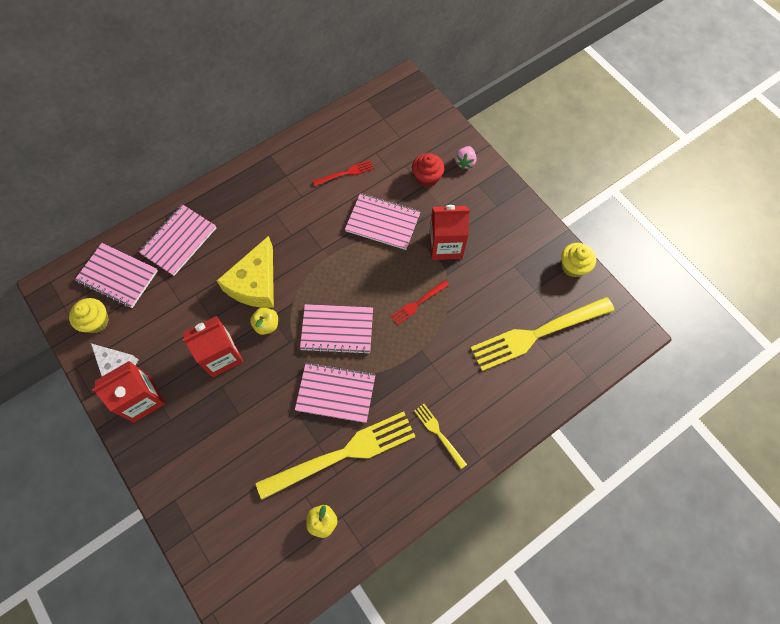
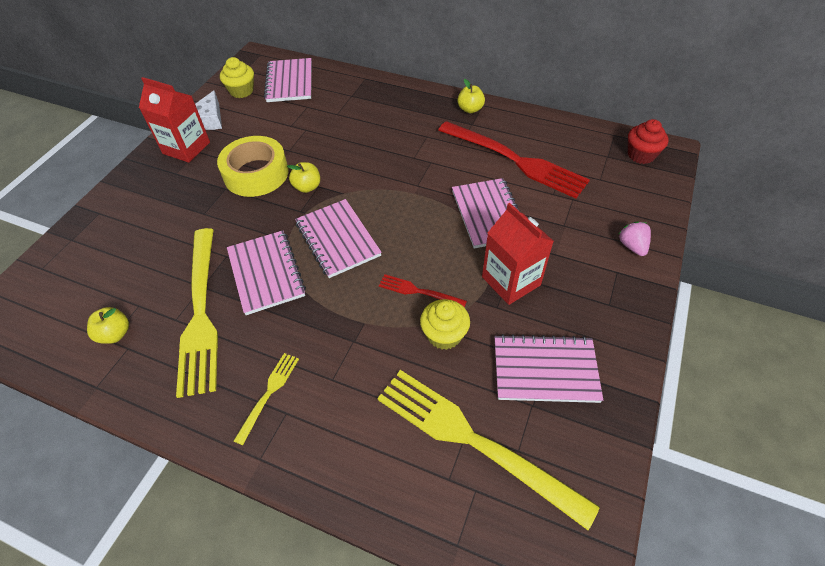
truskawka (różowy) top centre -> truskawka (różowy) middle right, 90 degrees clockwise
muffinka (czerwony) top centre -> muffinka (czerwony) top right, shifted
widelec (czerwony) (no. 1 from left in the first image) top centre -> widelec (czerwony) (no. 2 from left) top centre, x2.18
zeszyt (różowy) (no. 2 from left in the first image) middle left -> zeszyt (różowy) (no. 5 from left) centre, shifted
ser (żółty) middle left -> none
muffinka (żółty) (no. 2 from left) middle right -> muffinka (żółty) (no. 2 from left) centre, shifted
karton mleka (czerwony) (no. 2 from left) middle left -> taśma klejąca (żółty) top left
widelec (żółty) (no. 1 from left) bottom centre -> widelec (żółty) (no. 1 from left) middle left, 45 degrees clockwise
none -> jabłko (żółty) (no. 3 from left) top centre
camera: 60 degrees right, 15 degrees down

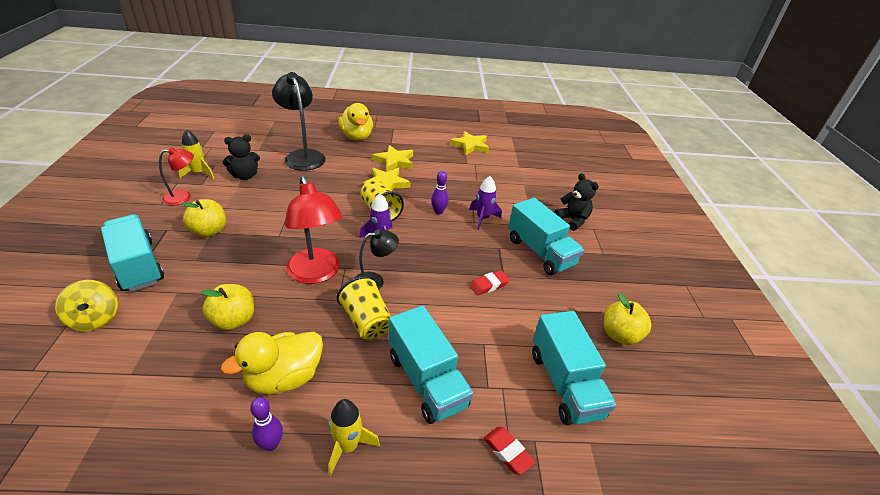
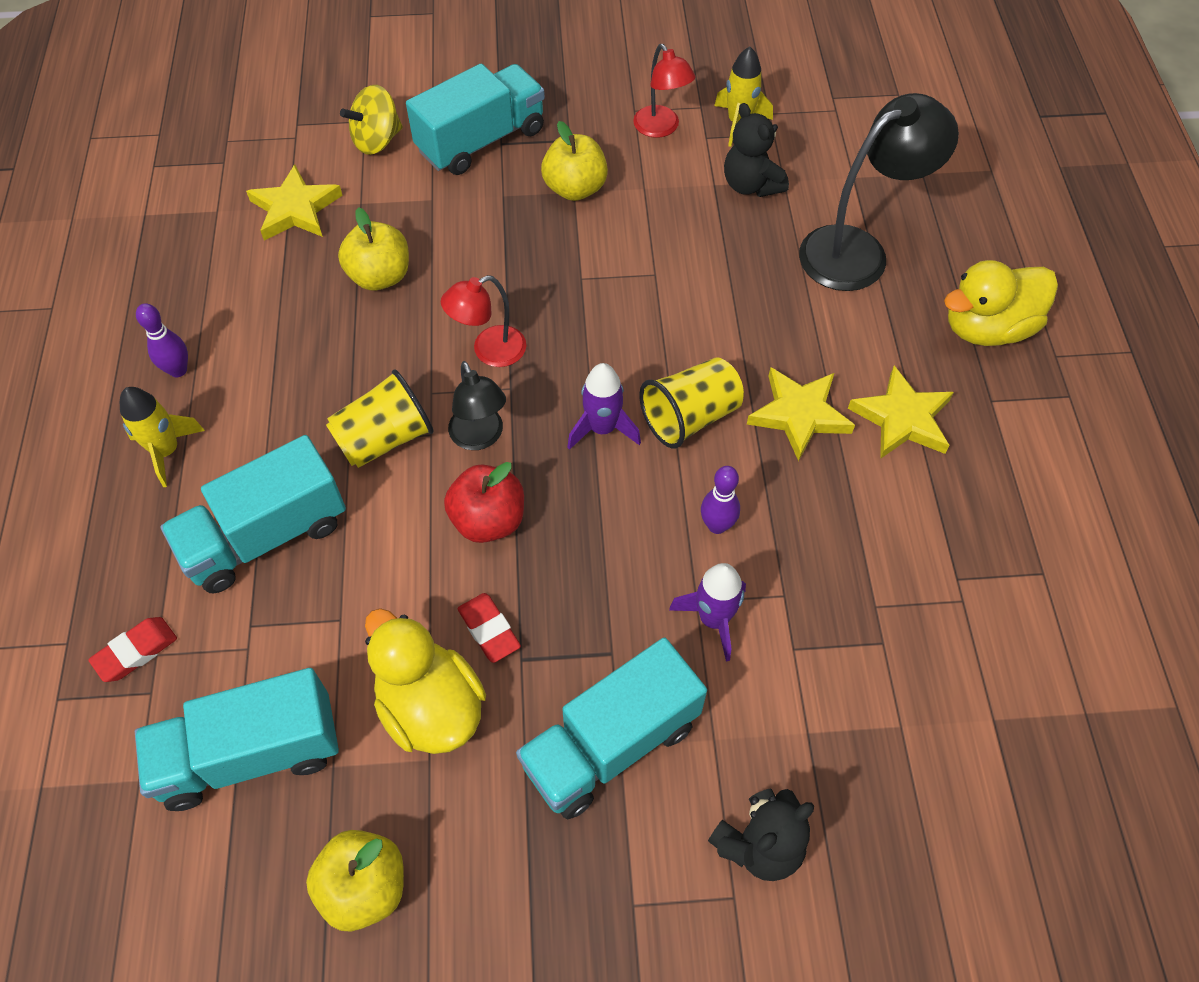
gwiazda (żółty) (no. 3 from left in the first image) top centre -> gwiazda (żółty) (no. 1 from left) top left, shifted
lampka (czerwony) (no. 2 from left in the first image) centre -> lampka (czerwony) (no. 1 from left) top centre, x0.57
kaczka (żółty) (no. 1 from left) bottom left -> kaczka (żółty) (no. 1 from left) bottom centre, shifted
none -> jabłko (czerwony) centre
camera: 90 degrees right, 20 degrees up

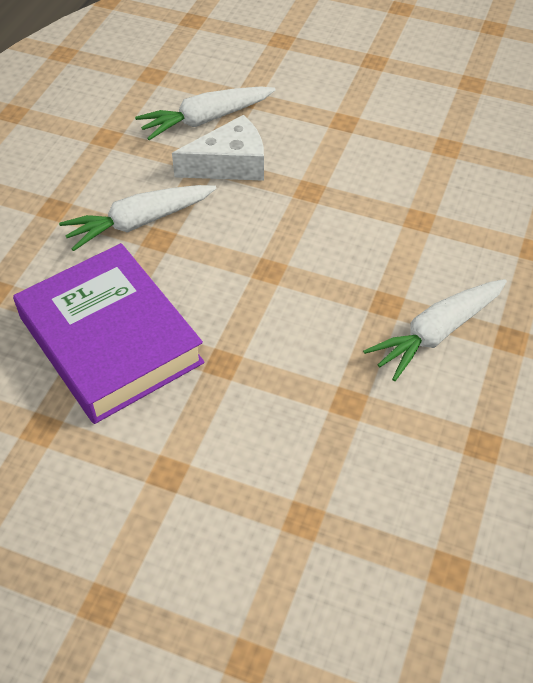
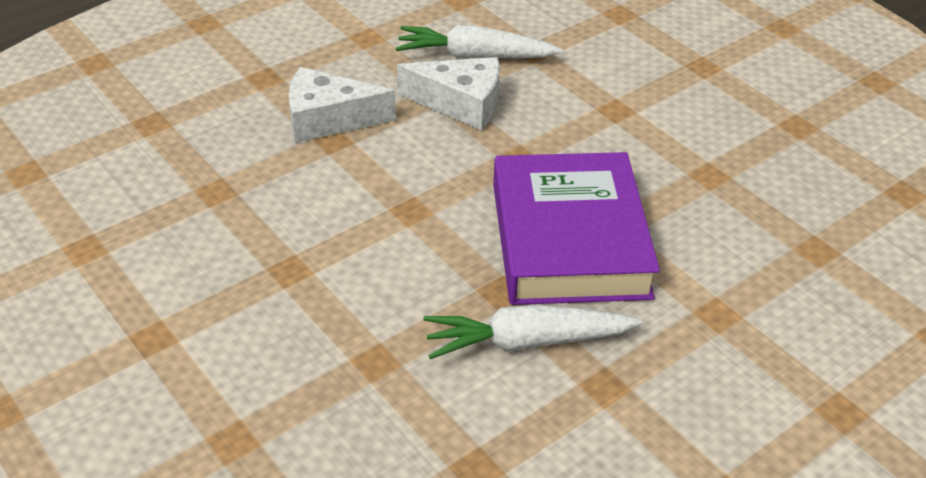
marchewka (biały) (no. 1 from left) top left -> ser (biały) (no. 1 from left) top centre
książka (fioletowy) middle left -> książka (fioletowy) centre, shifted
camera: 30 degrees right, 10 degrees down

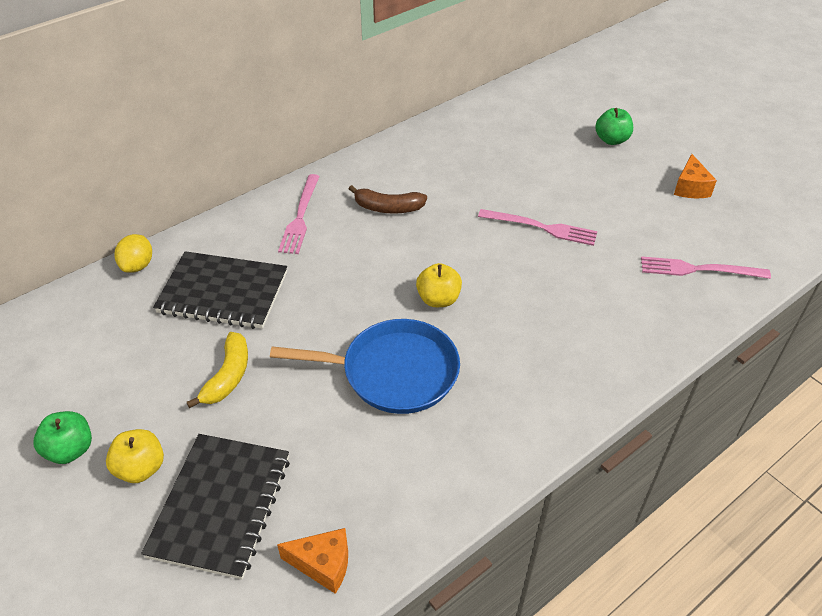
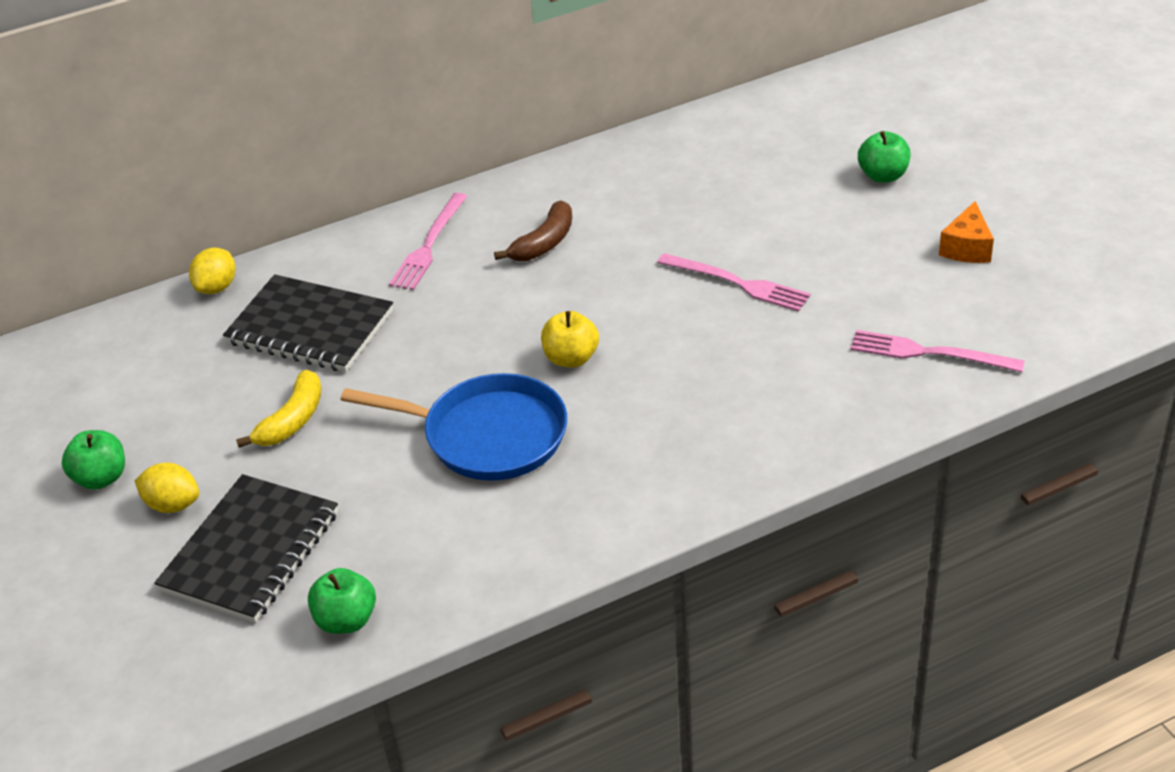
banan (brązowy) top centre, 75 degrees counterclockwise
jabłko (żółty) (no. 1 from left) bottom left -> cytryna (żółty) (no. 1 from left) middle left
ser (pomarańczowy) (no. 1 from left) bottom centre -> jabłko (zielony) (no. 2 from left) bottom left
camera: 15 degrees right, 5 degrees down

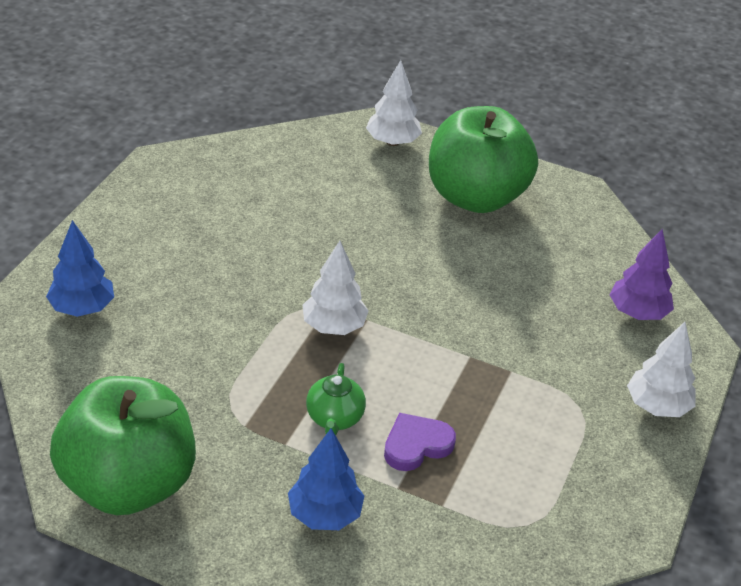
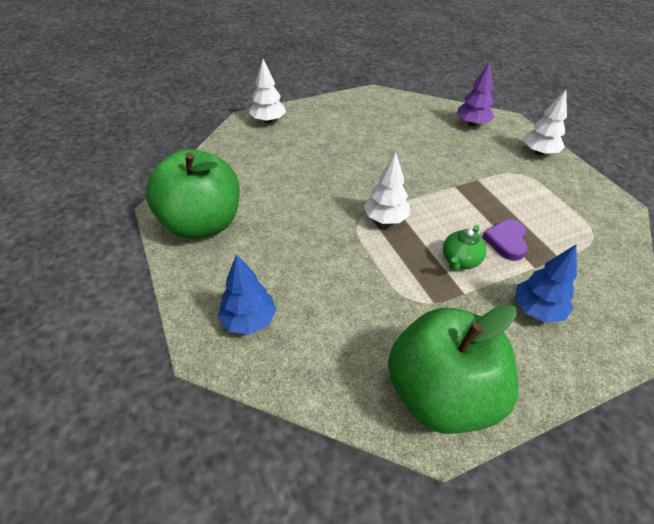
jabłko (zielony) (no. 2 from left in the first image) top centre -> jabłko (zielony) (no. 1 from left) middle left, shifted
imbryk (zielony) bottom centre -> imbryk (zielony) middle right, 75 degrees clockwise
camera: 45 degrees left, 5 degrees up

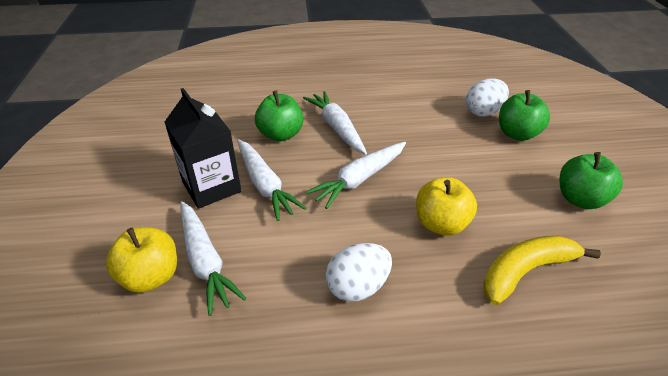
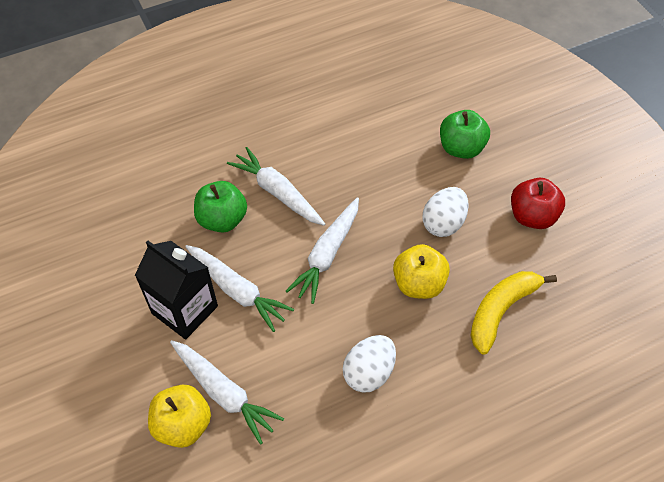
jajko (biały) (no. 2 from left) top right -> jajko (biały) (no. 2 from left) middle right, shifted
jabłko (zielony) (no. 3 from left) middle right -> jabłko (czerwony) middle right
camera: 20 degrees left, 15 degrees up

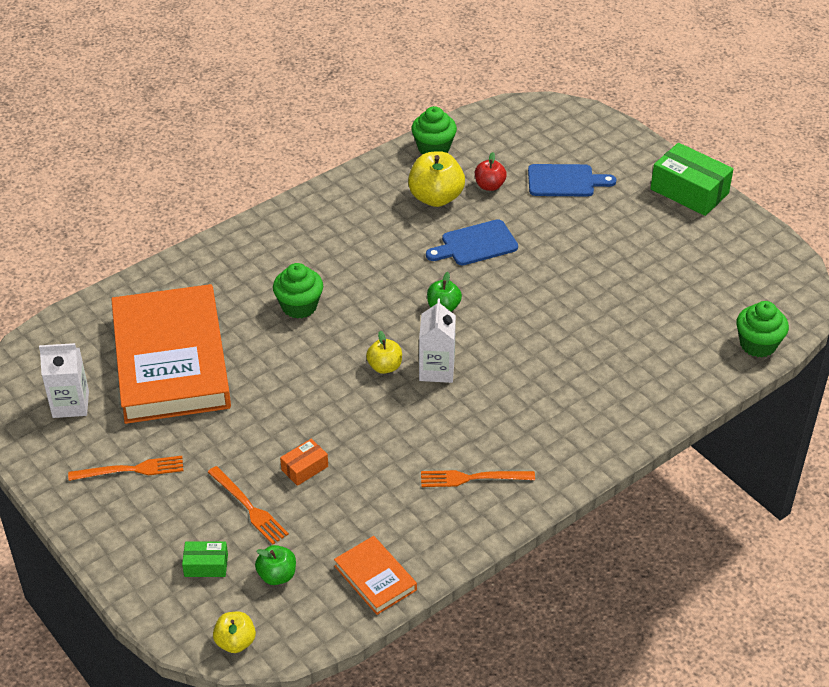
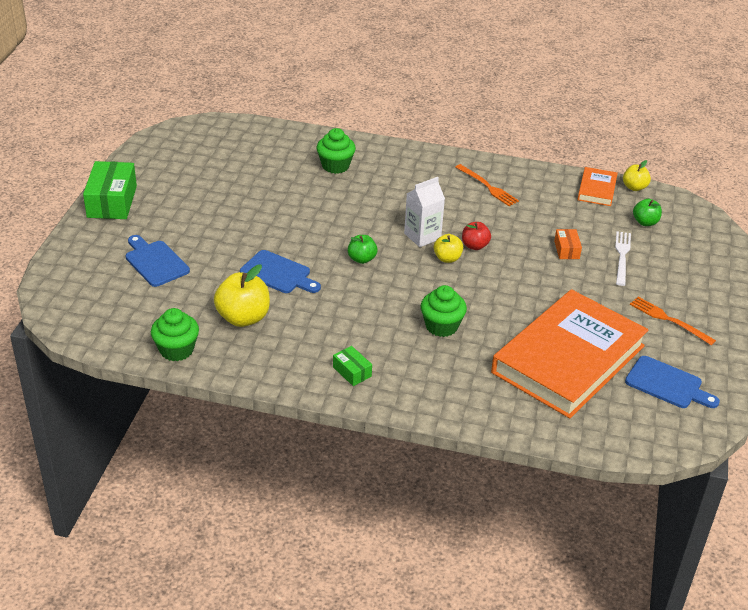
jabłko (czerwony) top centre -> jabłko (czerwony) centre, shifted
muffinka (zielony) (no. 3 from left in the first image) middle right -> muffinka (zielony) (no. 2 from left) top centre, shifted
karton mleka (biały) (no. 1 from left) middle left -> deska do krojenia (niebieski) (no. 3 from left) middle right
pudełko (pomarańczowy) bottom centre -> pudełko (pomarańczowy) middle right, 75 degrees clockwise
widelec (pomarańczowy) (no. 2 from left) bottom left -> widelec (biały) middle right
pudełko (zielony) (no. 1 from left in the first image) bottom left -> pudełko (zielony) (no. 2 from left) centre, shifted
jabłko (żółty) (no. 1 from left in the first image) bottom left -> jabłko (żółty) (no. 3 from left) top right, shifted
camera: 130 degrees left, 5 degrees down

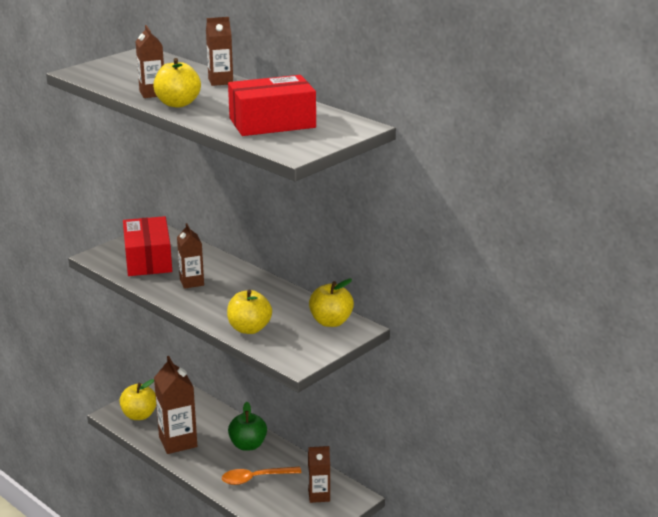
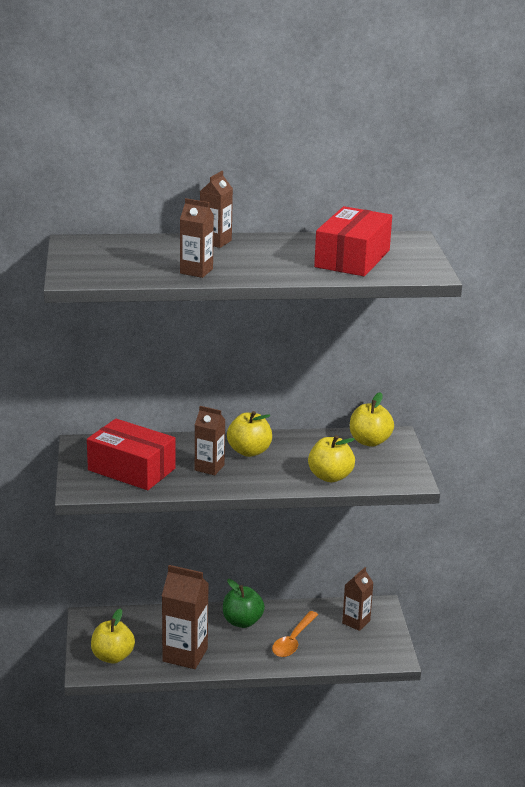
jabłko (żółty) (no. 2 from left) top left -> jabłko (żółty) (no. 2 from left) centre, shifted
camera: 50 degrees left, 0 degrees up

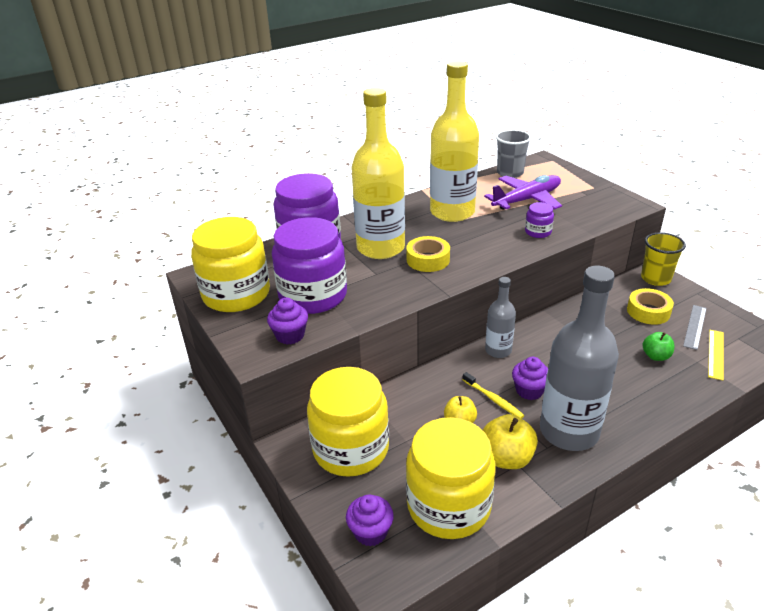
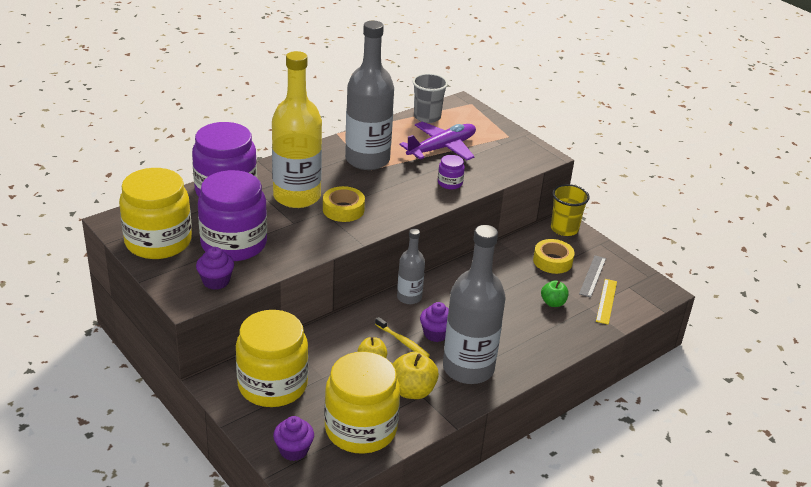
butelka (żółty) (no. 2 from left) top centre -> butelka (szary) (no. 1 from left) top centre
camera: 10 degrees left, 0 degrees up

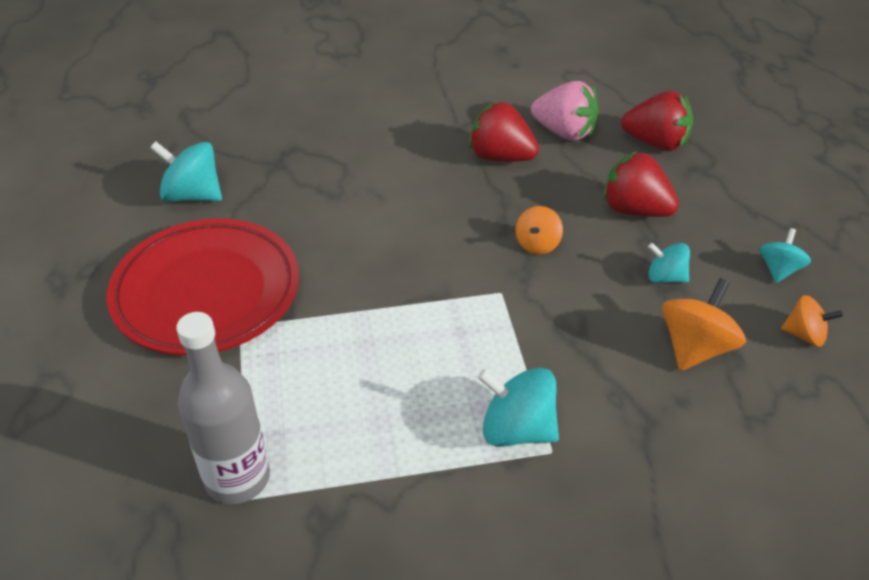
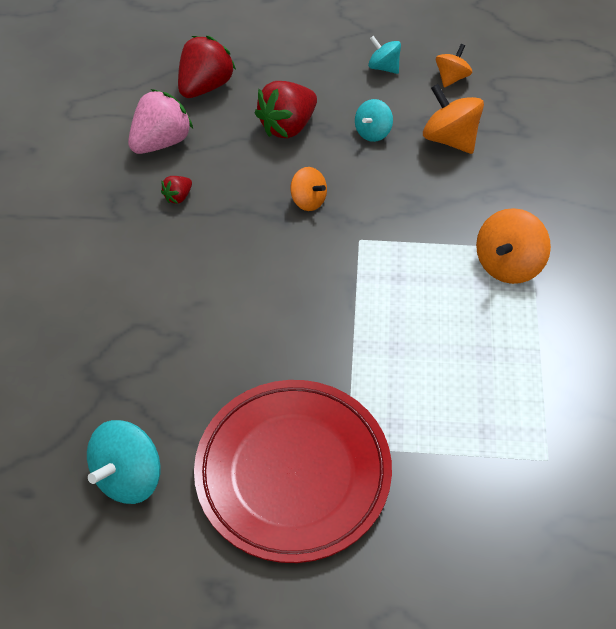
truskawka (czerwony) (no. 1 from left) top centre -> truskawka (czerwony) (no. 1 from left) top left, x0.48
butelka (szary) bottom left -> none
bączek (turkusowy) (no. 2 from left) bottom centre -> bączek (pomarańczowy) (no. 4 from left) middle right
camera: 75 degrees left, 10 degrees up

